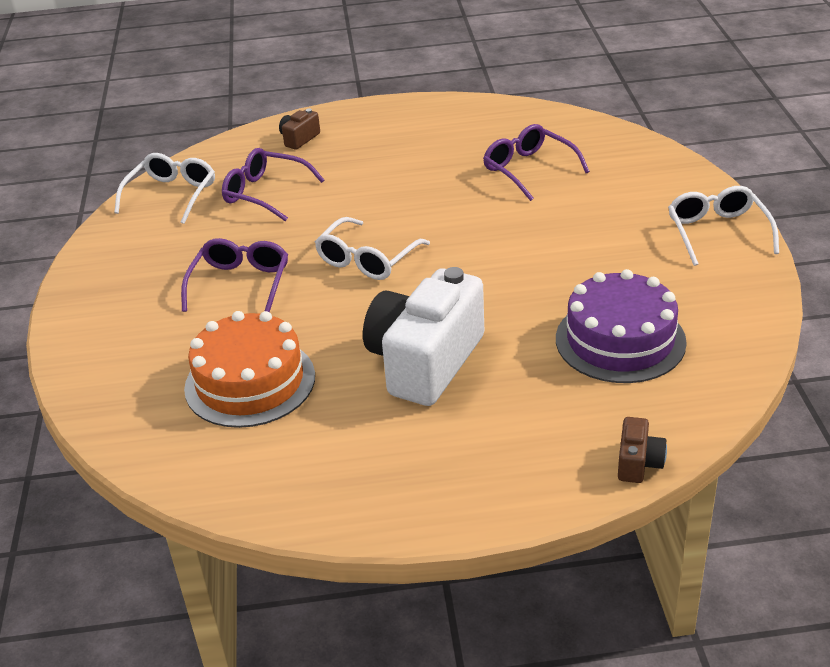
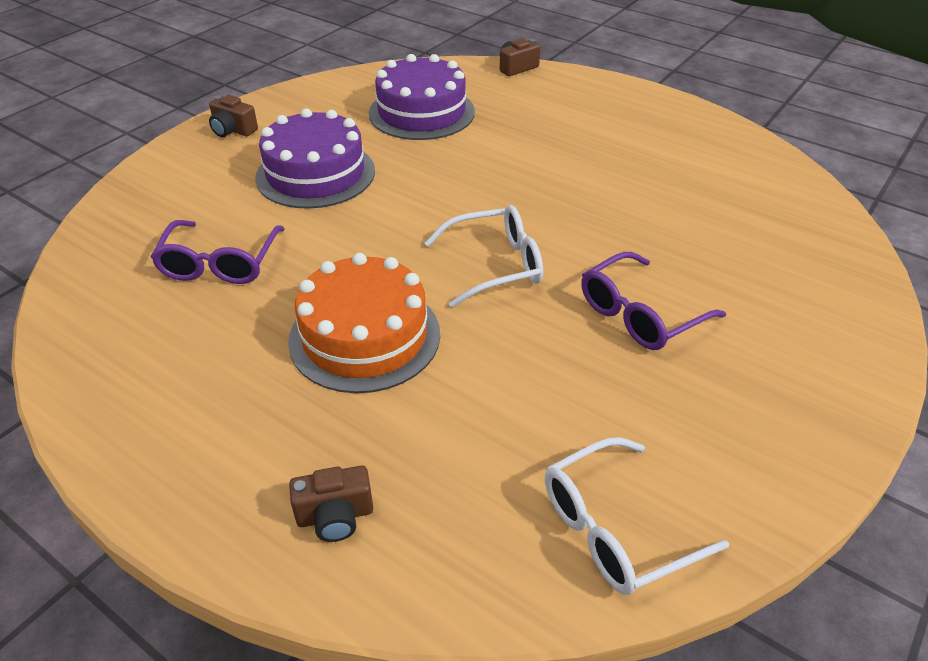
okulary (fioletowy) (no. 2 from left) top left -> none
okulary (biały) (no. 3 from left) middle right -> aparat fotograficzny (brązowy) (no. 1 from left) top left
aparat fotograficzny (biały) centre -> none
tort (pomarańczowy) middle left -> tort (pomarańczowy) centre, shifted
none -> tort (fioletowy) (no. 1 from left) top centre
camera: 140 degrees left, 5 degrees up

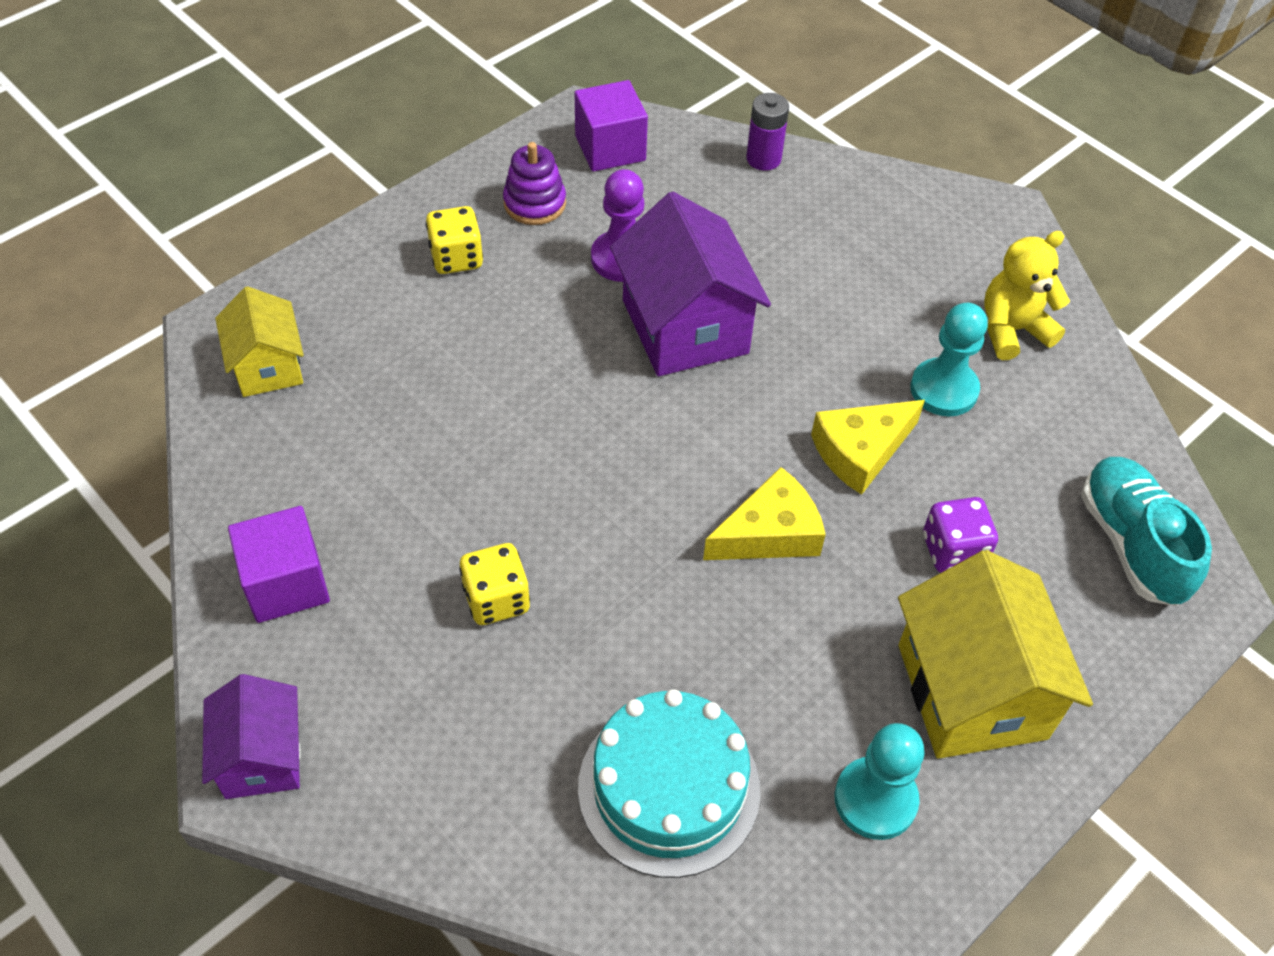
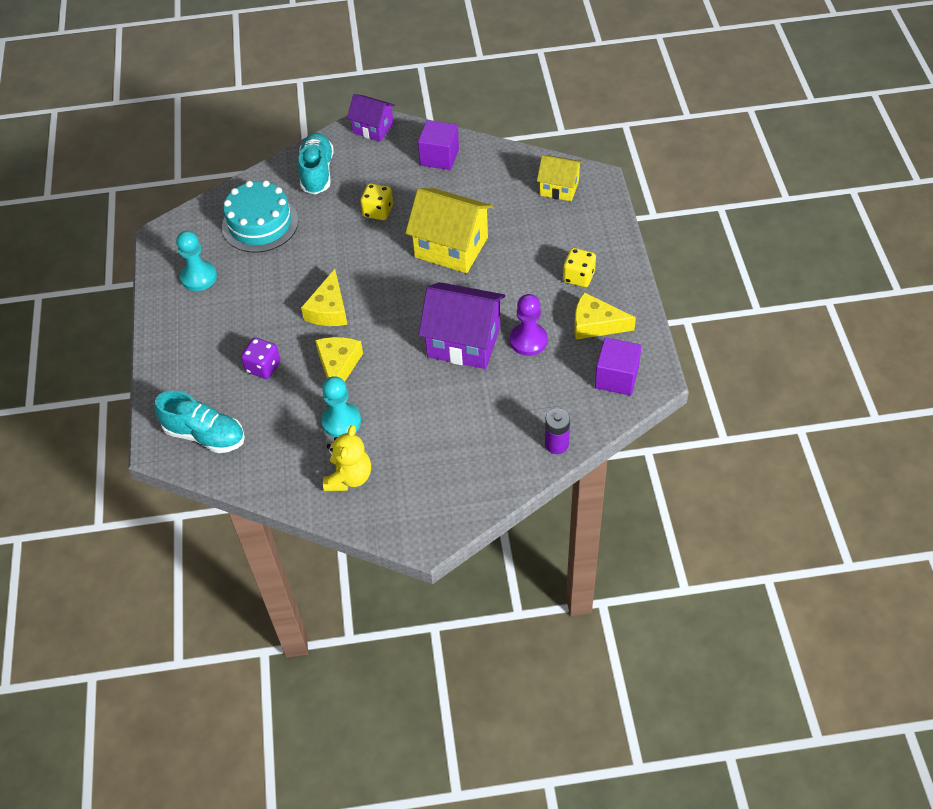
zabawka nakładanka (fioletowy) top centre -> ser (żółty) (no. 3 from left) centre
domek (żółty) (no. 2 from left in the first image) bottom right -> domek (żółty) (no. 1 from left) top centre, shifted
none -> but (turkusowy) (no. 2 from left) top centre
camera: 130 degrees right, 0 degrees up

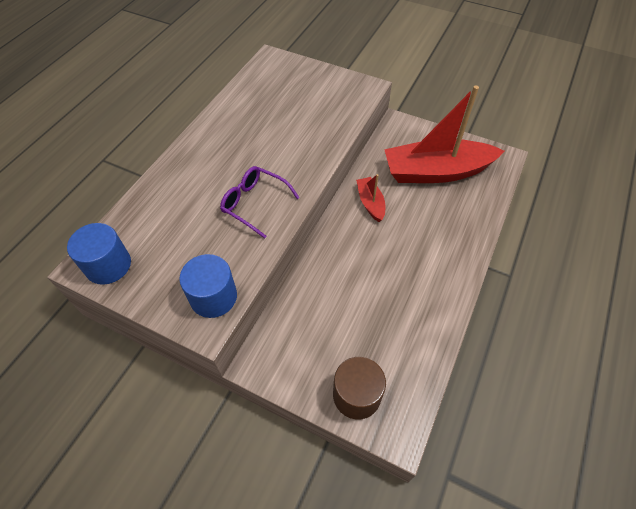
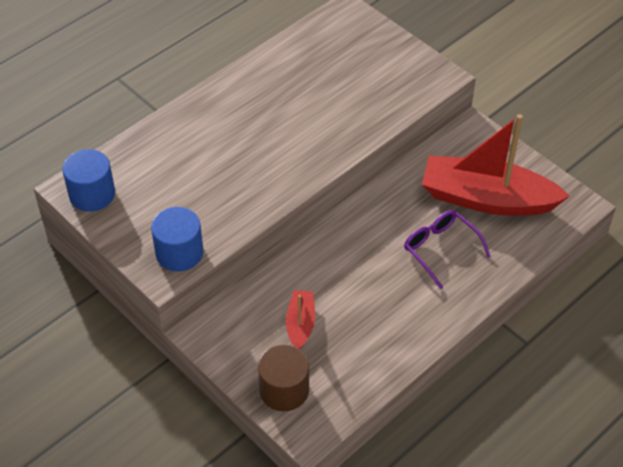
okulary (fioletowy) centre -> okulary (fioletowy) middle right, shifted
łódka (czerwony) (no. 1 from left) centre -> łódka (czerwony) (no. 1 from left) bottom centre, shifted
camera: 20 degrees right, 5 degrees down

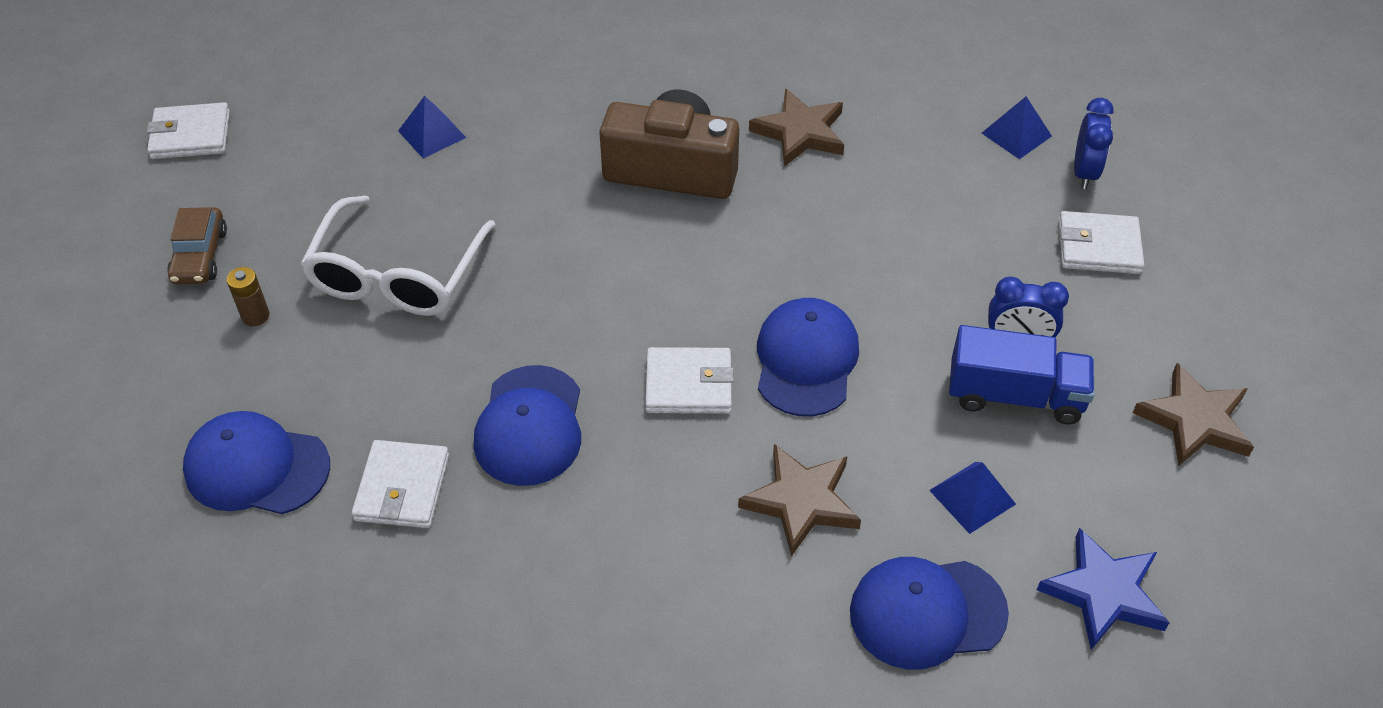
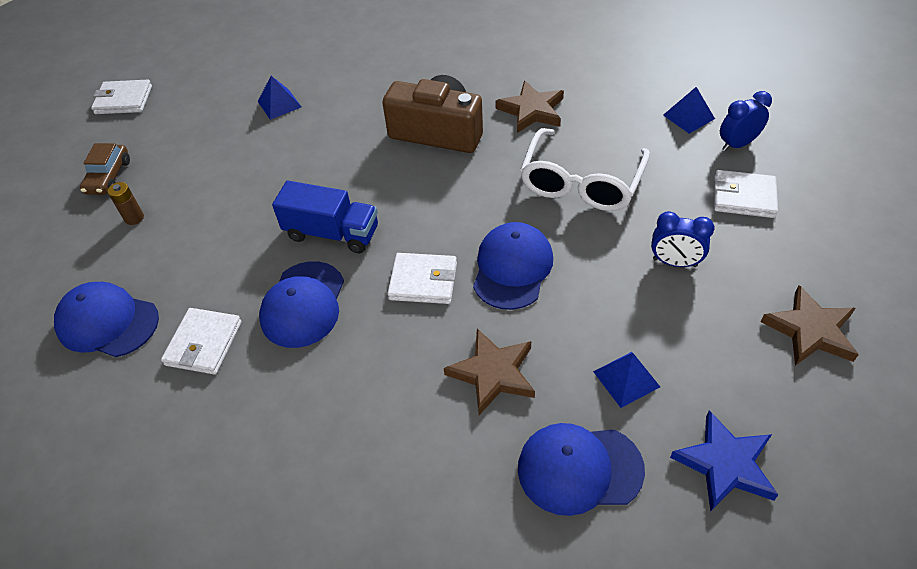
budzik (niebieski) (no. 2 from left) top right, 135 degrees counterclockwise
okulary (biały) middle left -> okulary (biały) top centre, shifted
ciężarówka (niebieski) middle right -> ciężarówka (niebieski) centre, shifted
camera: 10 degrees right, 0 degrees up

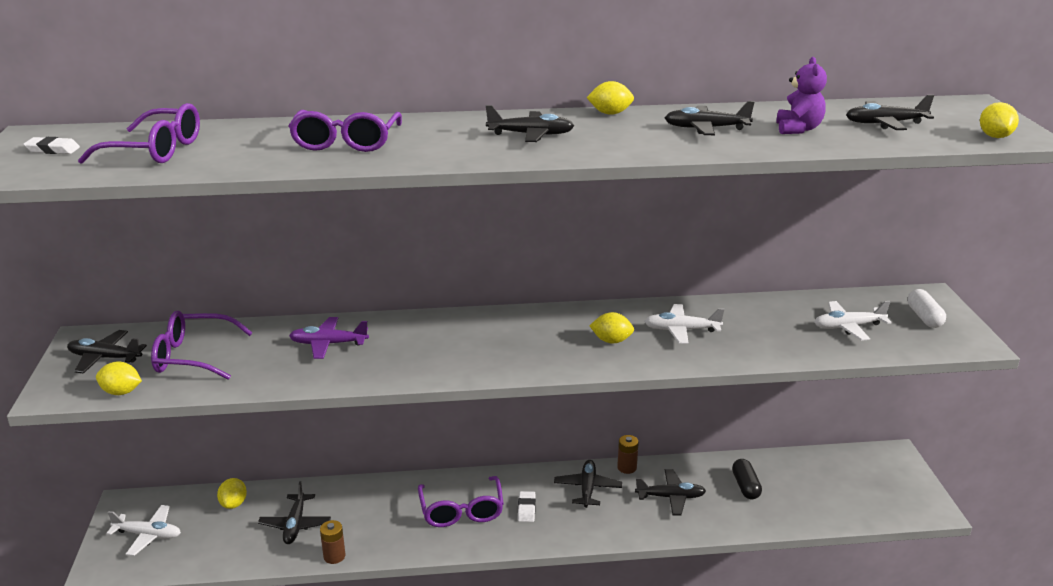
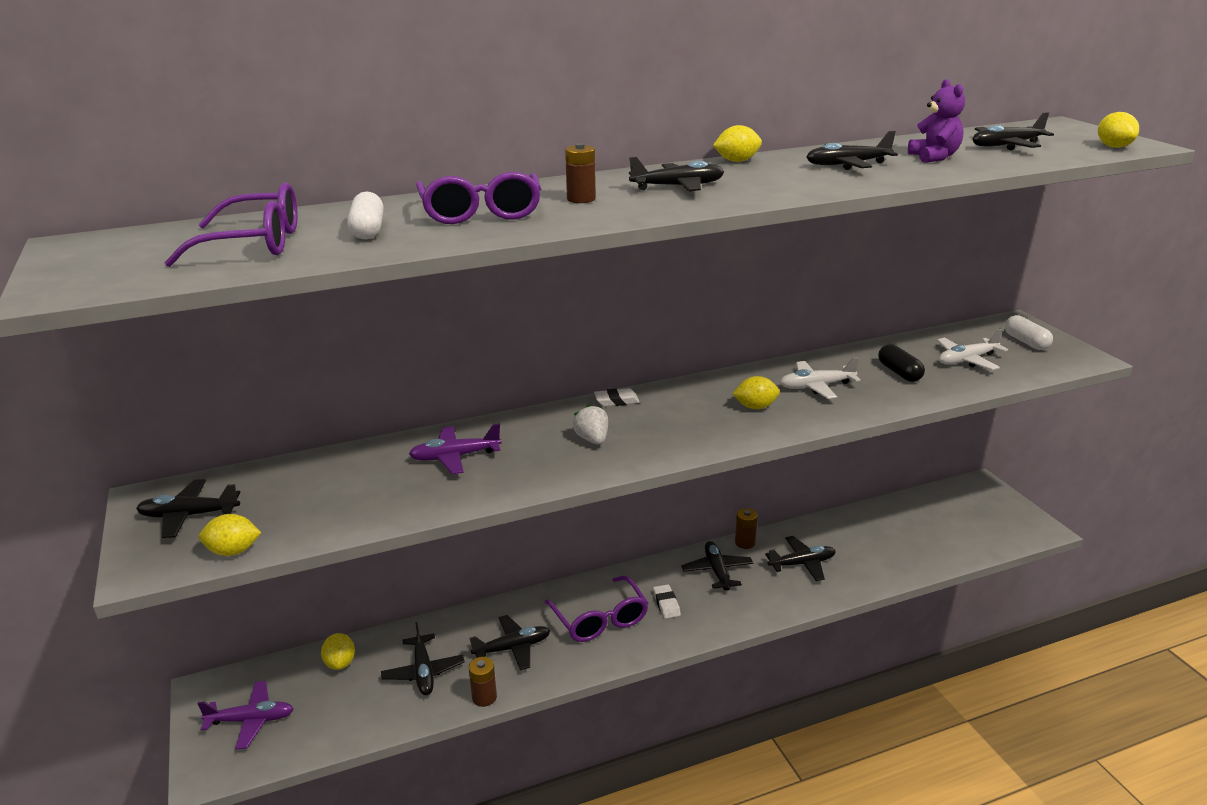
gumka do mazania (biały) (no. 1 from left) top left -> gumka do mazania (biały) (no. 1 from left) centre, shifted
okulary (fioletowy) (no. 2 from left) middle left -> none
kapsułka (czarny) bottom right -> kapsułka (czarny) middle right, shifted
samolot (biały) (no. 1 from left) bottom left -> samolot (fioletowy) (no. 1 from left) bottom left
none -> bateria (brązowy) (no. 2 from left) top centre
none -> kapsułka (biały) (no. 1 from left) top left
none -> truskawka (biały) centre
none -> samolot (czarny) (no. 3 from left) bottom centre
camera: 15 degrees left, 0 degrees up

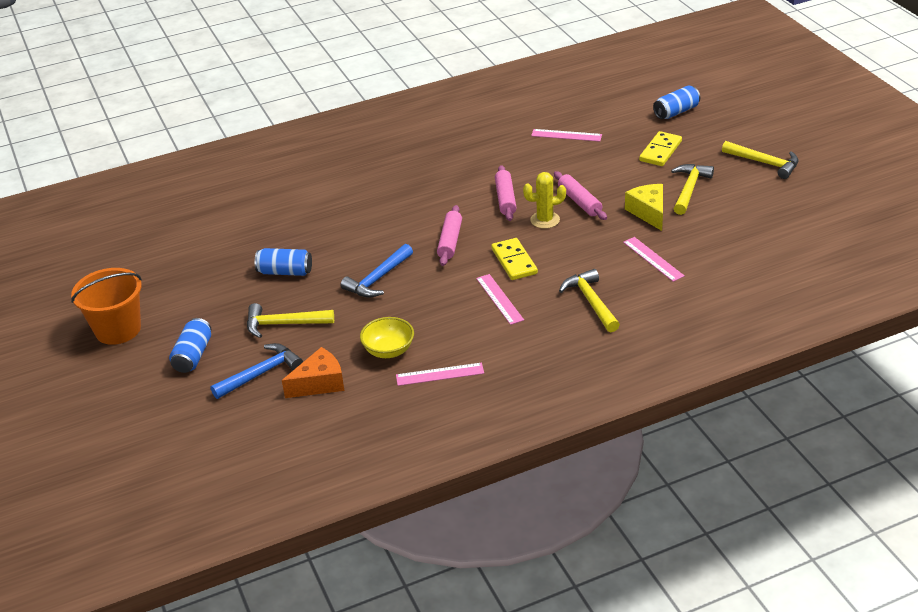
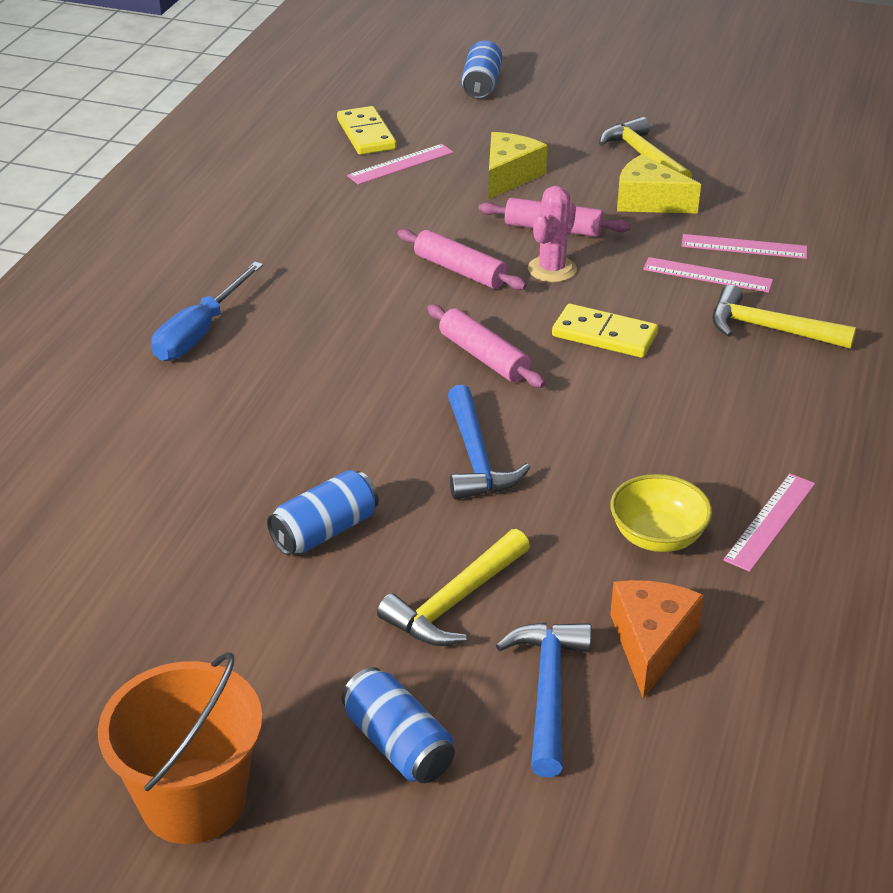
kostka domina (żółty) (no. 2 from left in the first image) top right -> kostka domina (żółty) (no. 1 from left) top centre, shifted
młotek (żółty) (no. 4 from left) top right -> none
kaktus (żółty) top centre -> kaktus (różowy) top centre
linijka (różowy) (no. 2 from left) centre -> linijka (różowy) (no. 2 from left) top right, shifted
none -> ser (żółty) (no. 1 from left) top centre
none -> śrubokręt (niebieski) middle left
camera: 50 degrees left, 0 degrees up

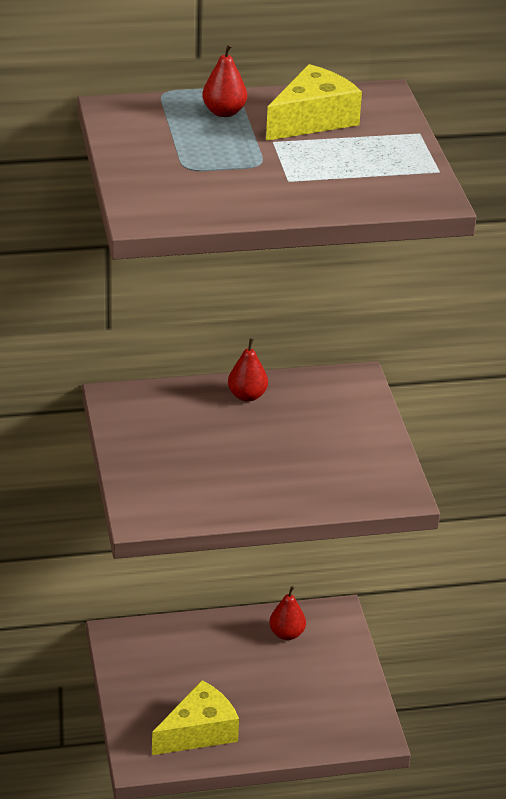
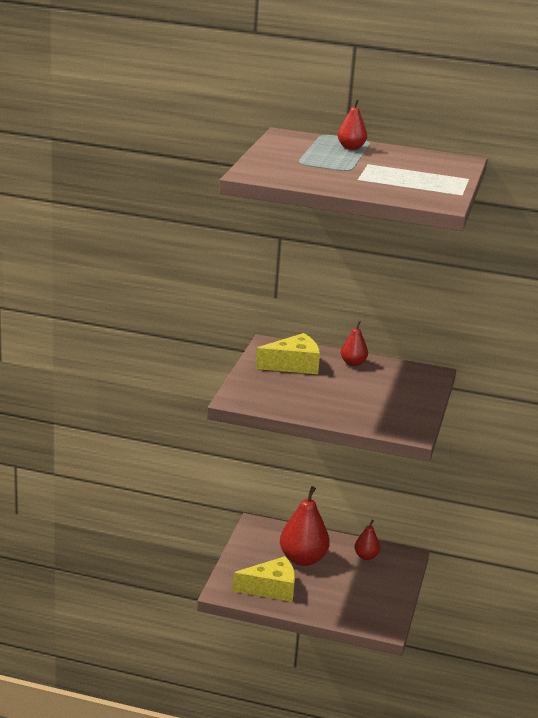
ser (żółty) (no. 2 from left) top centre -> ser (żółty) (no. 2 from left) centre, shifted
none -> gruszka (czerwony) (no. 1 from left) bottom centre
camera: 25 degrees right, 10 degrees down

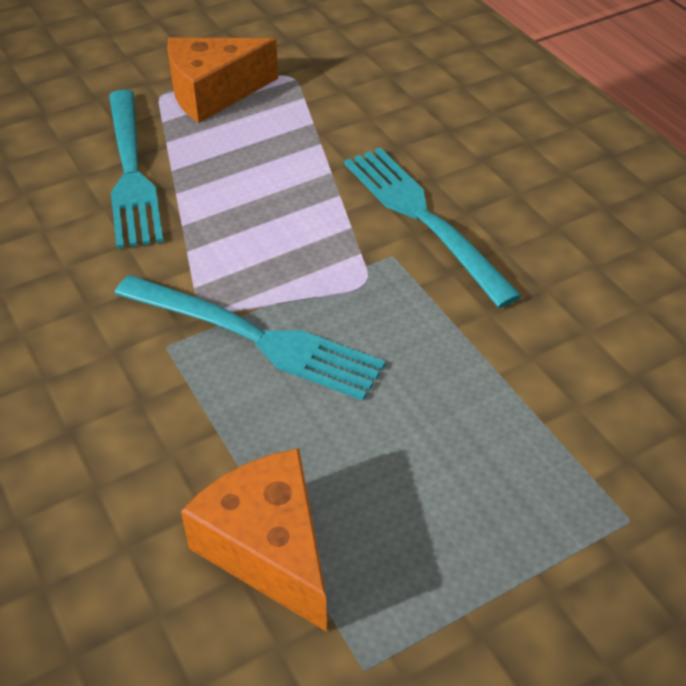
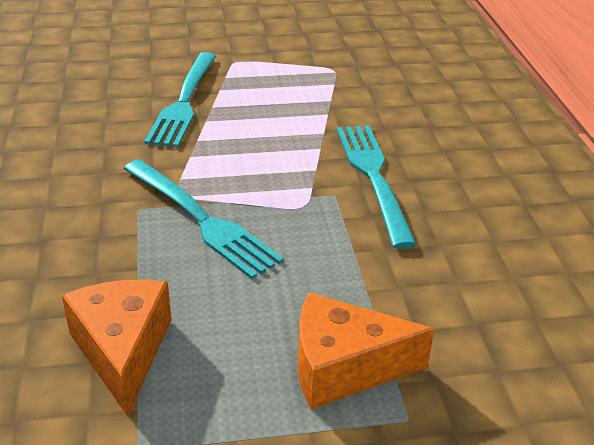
ser (pomarańczowy) (no. 1 from left in the first image) top left -> ser (pomarańczowy) (no. 2 from left) bottom centre, shifted
camera: 20 degrees right, 10 degrees down

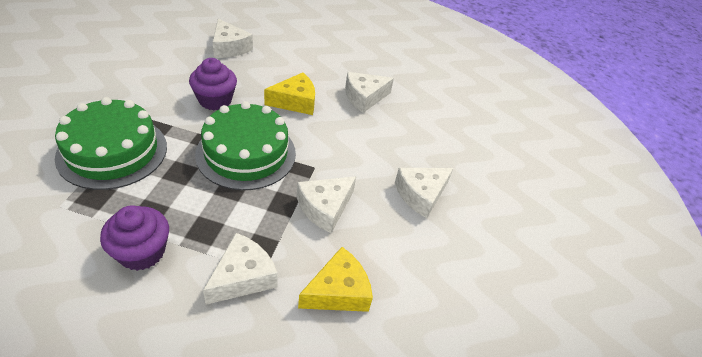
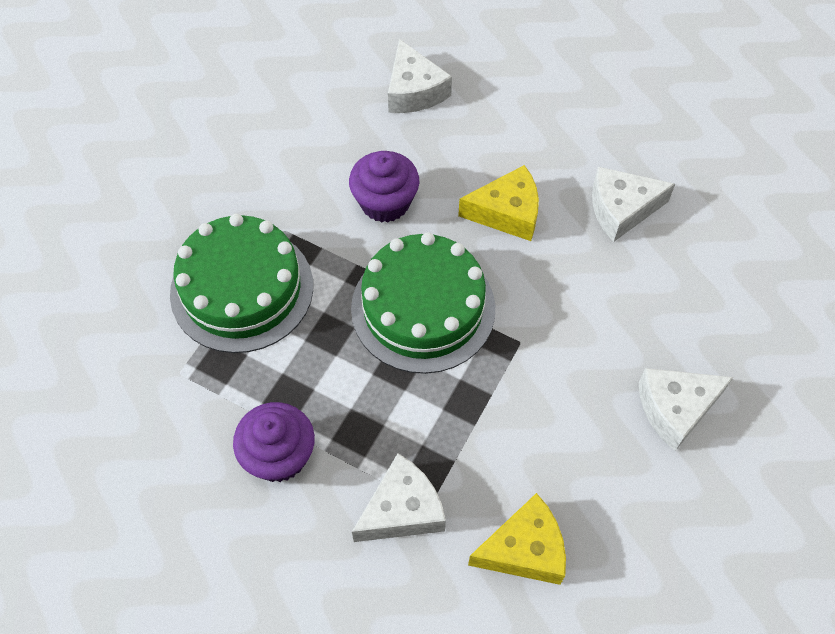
ser (biały) (no. 3 from left) centre -> none
camera: 20 degrees right, 15 degrees up

